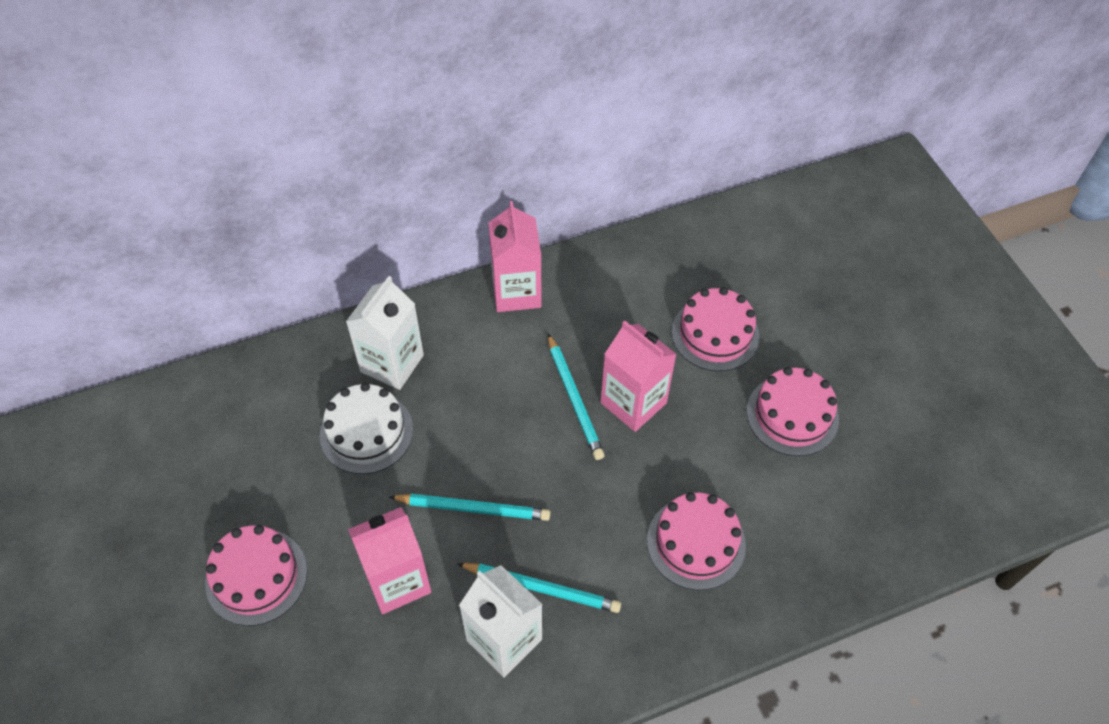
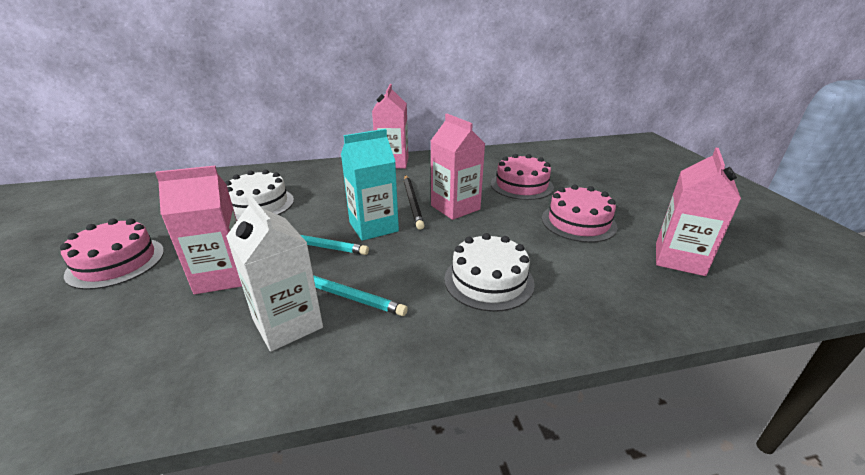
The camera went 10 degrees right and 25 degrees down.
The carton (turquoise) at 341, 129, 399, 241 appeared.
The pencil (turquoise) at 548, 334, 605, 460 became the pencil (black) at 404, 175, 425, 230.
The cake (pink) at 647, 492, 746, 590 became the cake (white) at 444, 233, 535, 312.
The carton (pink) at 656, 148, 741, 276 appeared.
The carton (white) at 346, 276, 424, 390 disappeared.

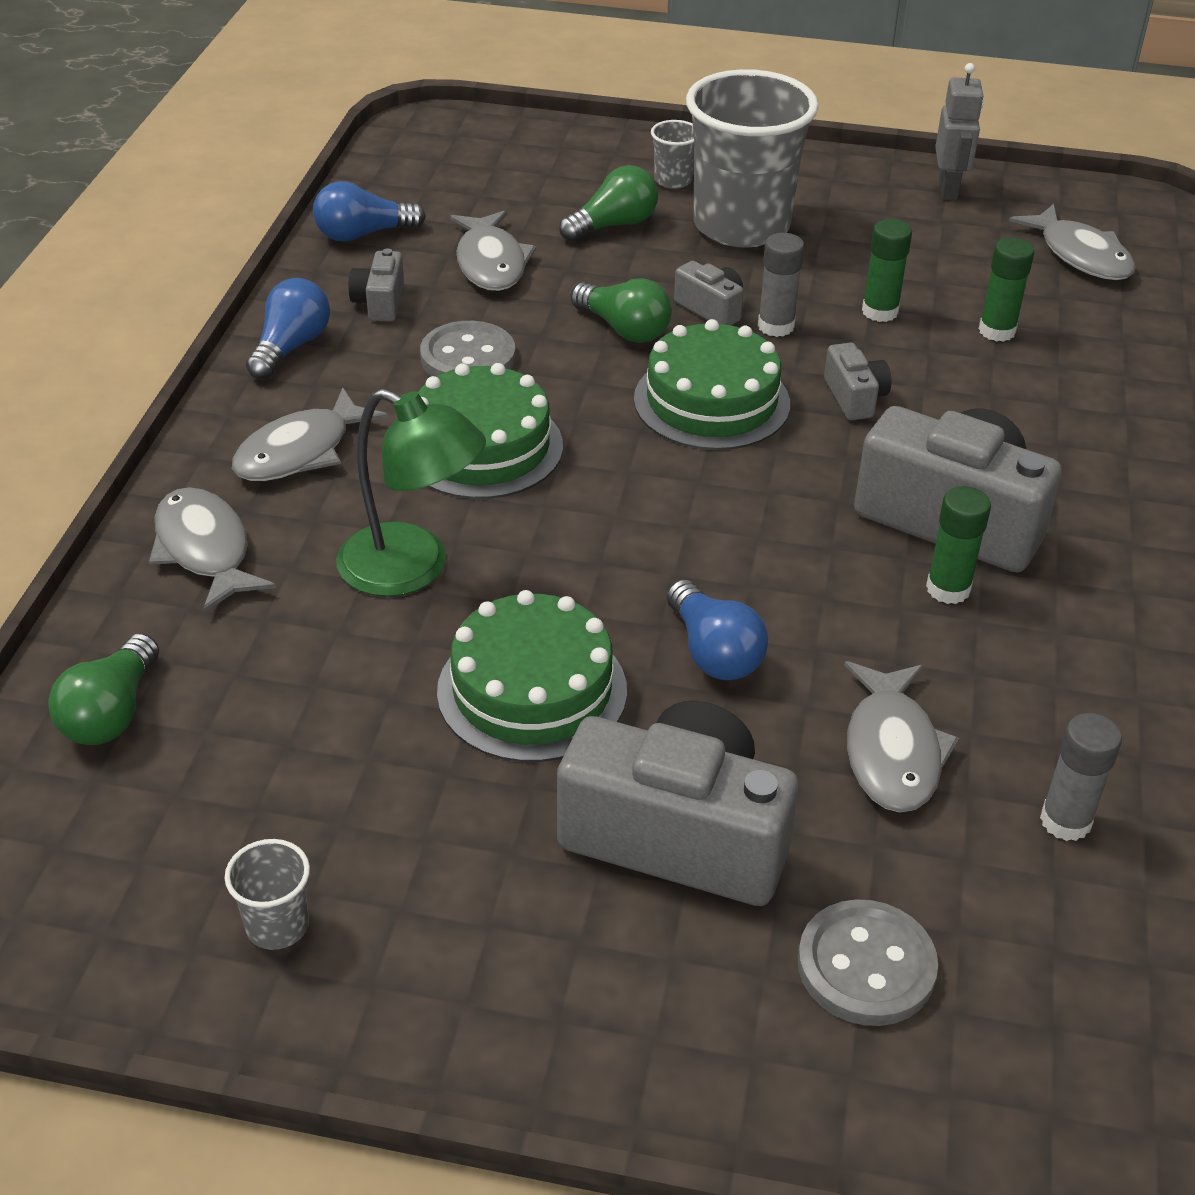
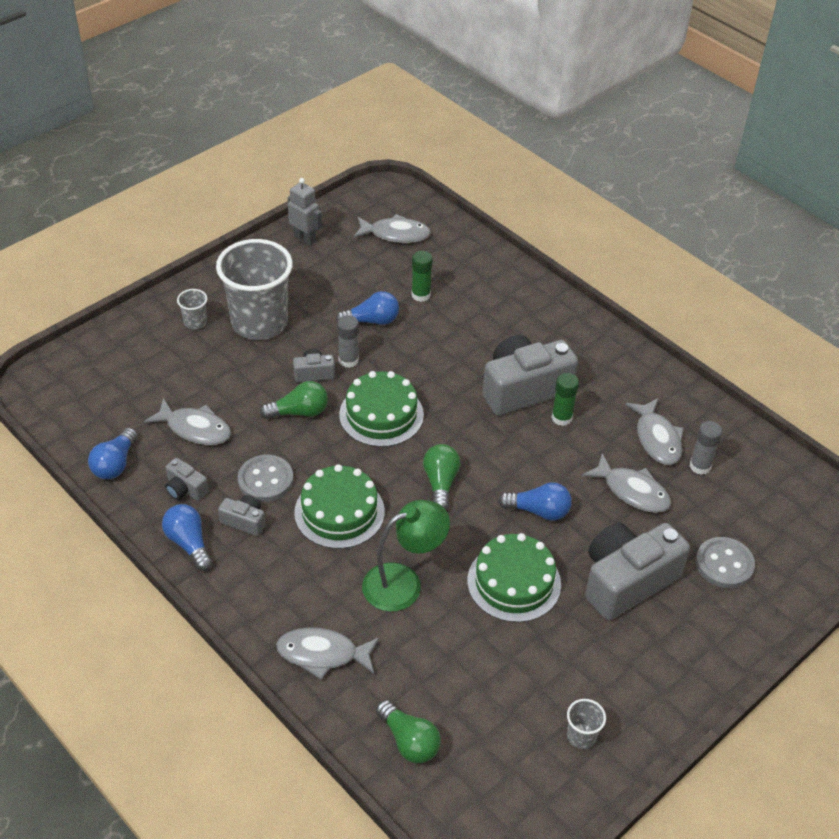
The camera went 55 degrees left and 5 degrees up.
The camera (grey) moved from 824, 343, 891, 420 to 218, 495, 266, 536.
The glue stick (green) at 862, 219, 912, 322 was replaced by the light bulb (blue) at 335, 291, 399, 325.
The light bulb (green) moved from 559, 165, 658, 241 to 423, 444, 460, 510.
The fish (grey) moved from 232, 387, 388, 481 to 625, 398, 684, 465.

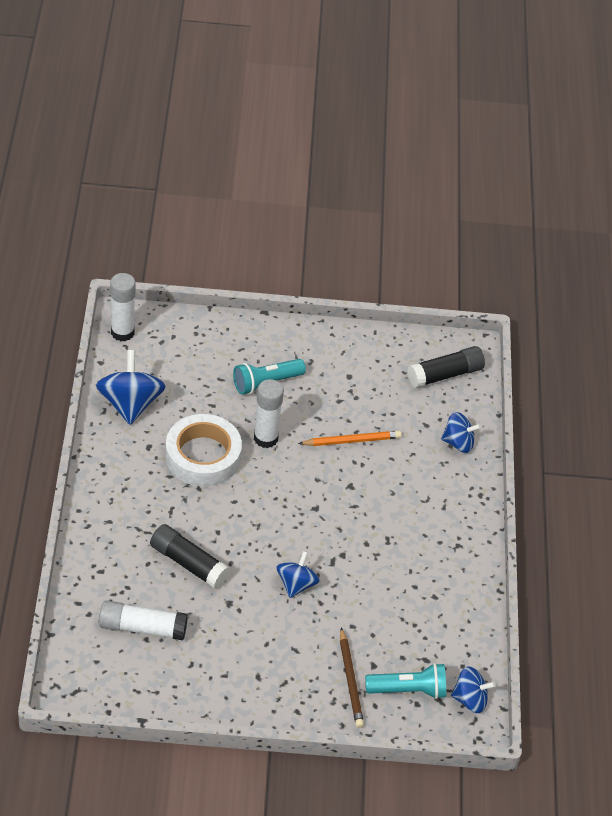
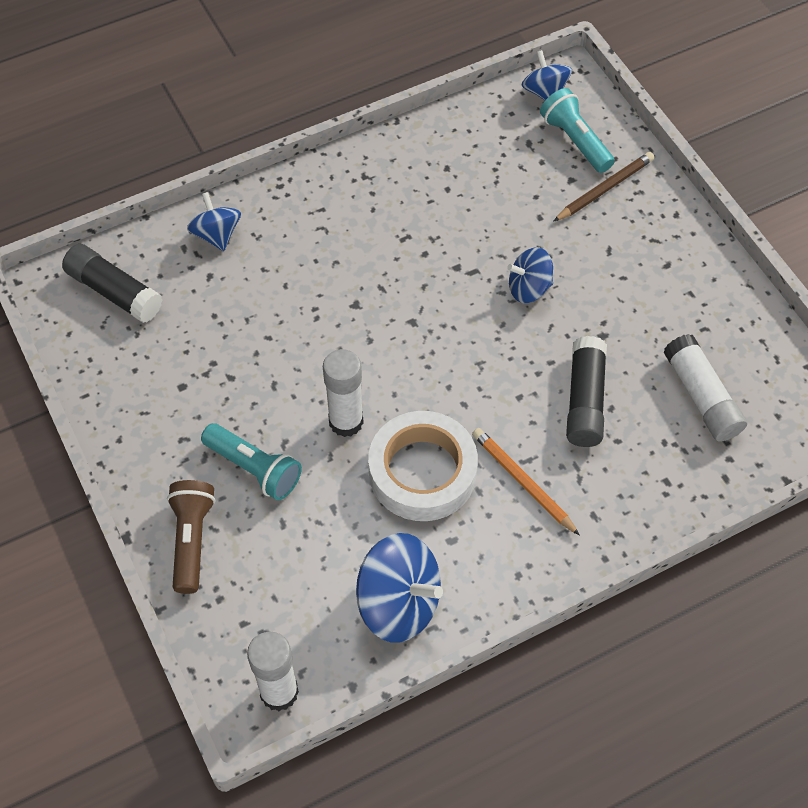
The camera went 115 degrees left and 10 degrees up.
The flashlight (brown) at 167, 480, 216, 594 appeared.
The spinning top (blue) at 96, 350, 166, 425 turned 120 degrees counterclockwise.
The pencil (orange) moved from 298, 431, 401, 446 to 472, 428, 580, 536.

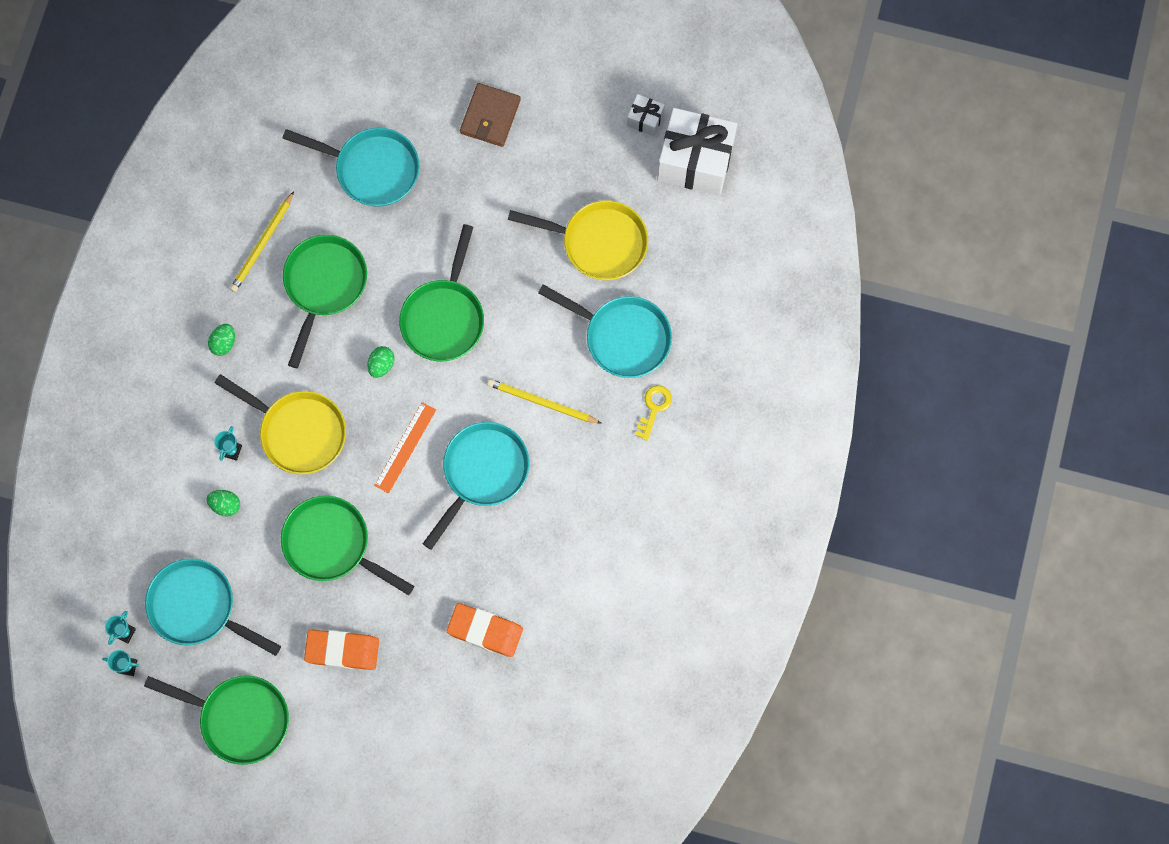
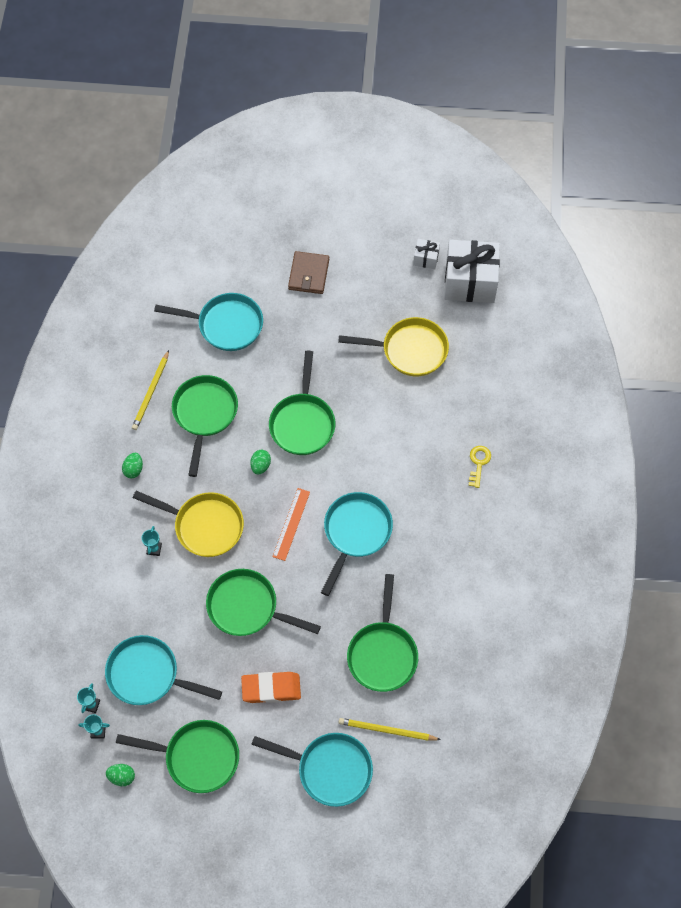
The camera went 10 degrees left and 10 degrees down.
The egg (green) moved from 206, 490, 240, 517 to 106, 764, 135, 786.
The pan (turquoise) moved from 538, 284, 672, 378 to 251, 733, 373, 807.
The pencil (yellow) moved from 487, 379, 602, 424 to 339, 718, 441, 741.
The eraser (orange) at 447, 603, 523, 657 was replaced by the pan (green) at 347, 574, 418, 692.

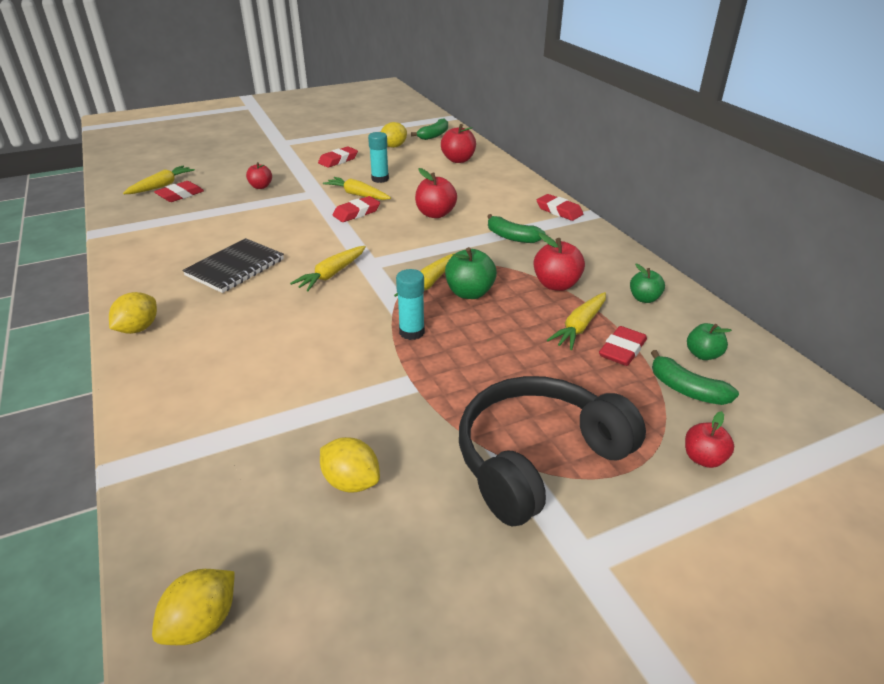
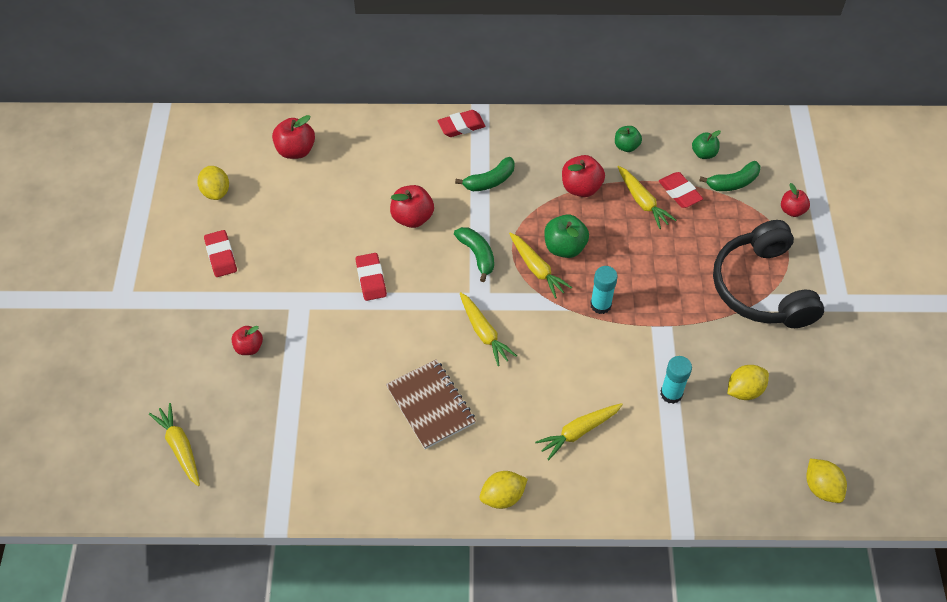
The camera went 65 degrees left and 20 degrees up.
The notebook (black) at 182, 238, 284, 293 became the notebook (brown) at 386, 359, 476, 449.
The banana (green) moved from 411, 118, 448, 140 to 454, 227, 494, 282.
The lemon (yellow) at 109, 292, 157, 334 turned 75 degrees counterclockwise.
The carrot (yellow) moved from 323, 177, 391, 200 to 535, 403, 623, 460.
The glue stick (turquoise) moved from 368, 132, 389, 183 to 660, 356, 692, 404.
The eraser (red) at 154, 181, 204, 202 disappeared.

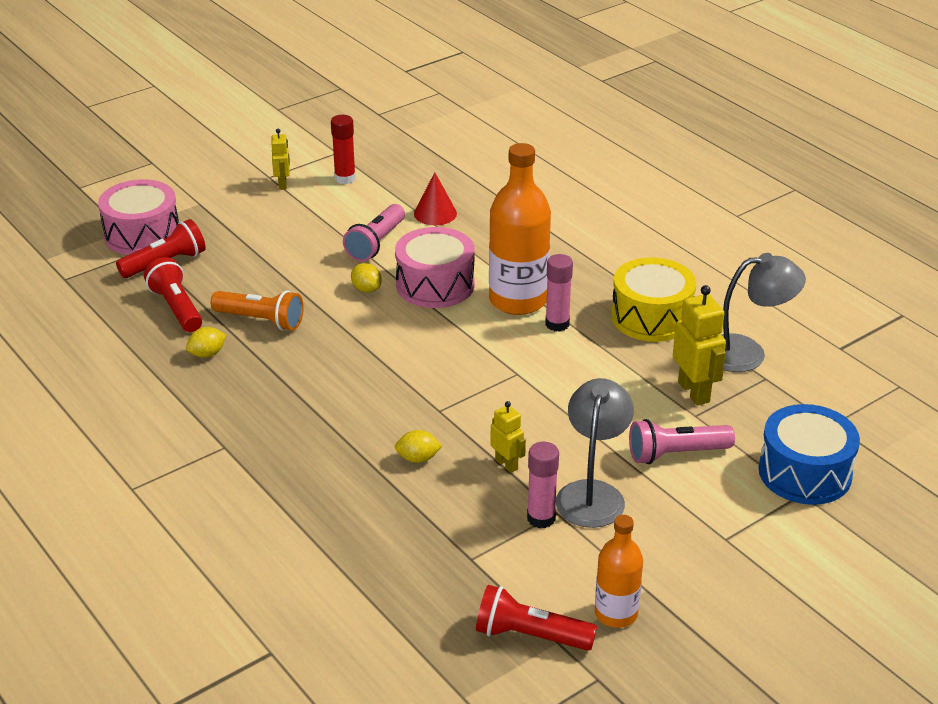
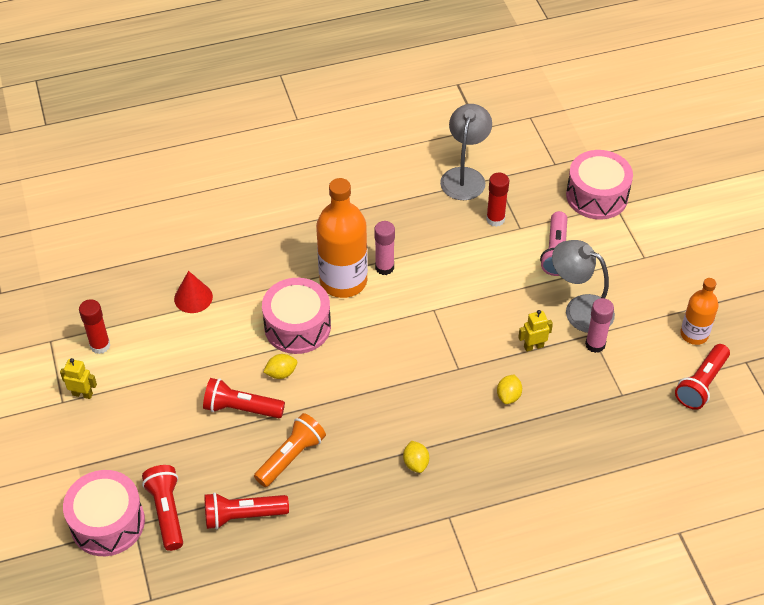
The camera went 70 degrees left and 15 degrees up.
The flashlight (red) at 203, 378, 285, 418 appeared.
The lemon (yellow) moved from 186, 327, 226, 358 to 403, 441, 429, 473.
The robot (yellow) at 673, 285, 726, 405 was replaced by the glue stick (red) at 486, 173, 509, 227.
The drum (blue) at 759, 404, 860, 505 became the drum (pink) at 566, 150, 633, 219.
The flashlight (pink) at 343, 204, 405, 262 disappeared.
The drum (yellow) at 611, 257, 696, 342 disappeared.

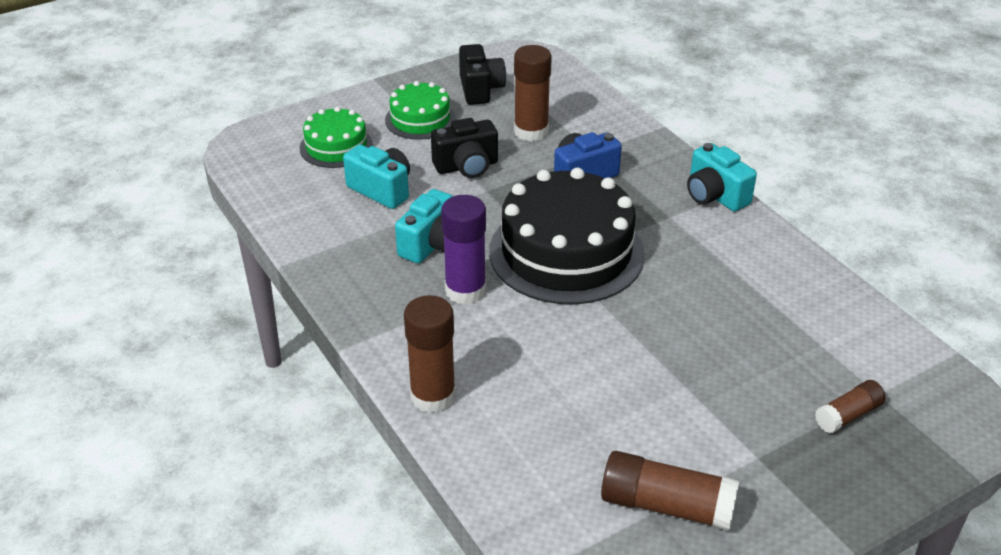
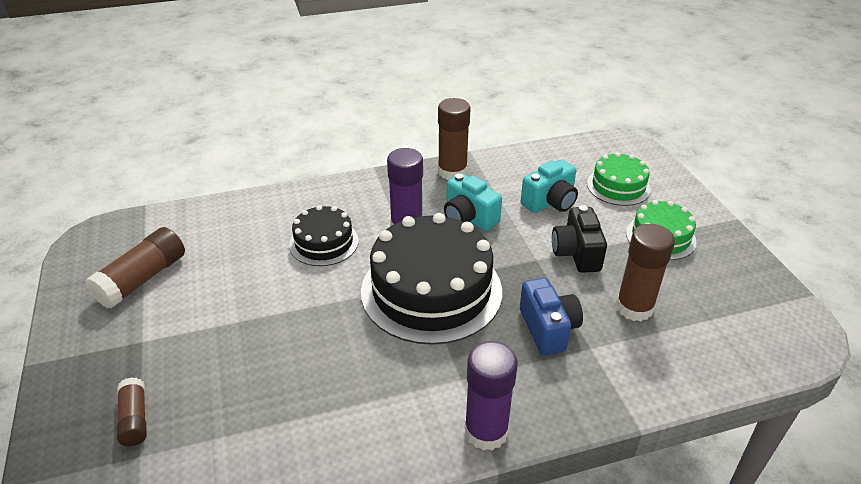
The camera went 105 degrees right and 0 degrees up.
The cake (black) at 289, 205, 359, 266 appeared.
The glue stick (brown) moved from 404, 295, 456, 413 to 438, 98, 471, 180.
The camera (turquoise) at 687, 143, 757, 212 was replaced by the glue stick (purple) at 465, 341, 518, 451.
The camera (black) at 459, 44, 506, 105 disappeared.

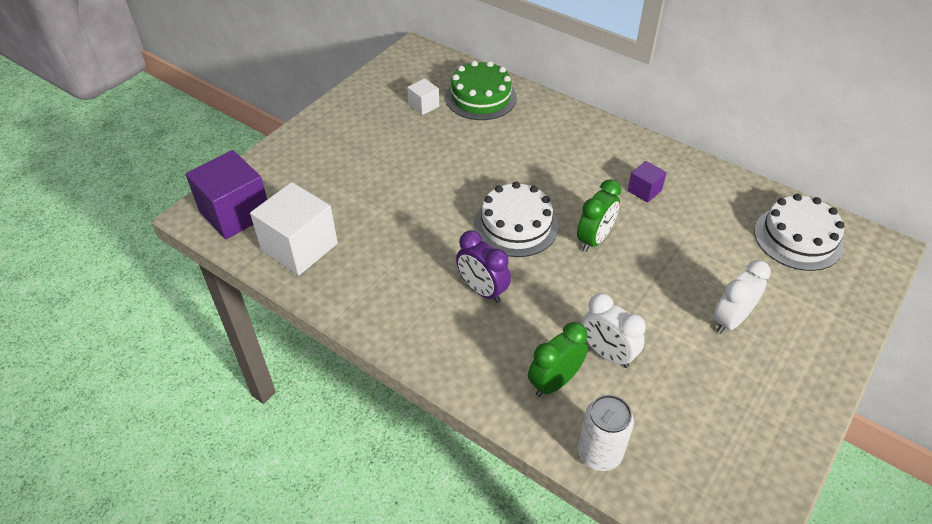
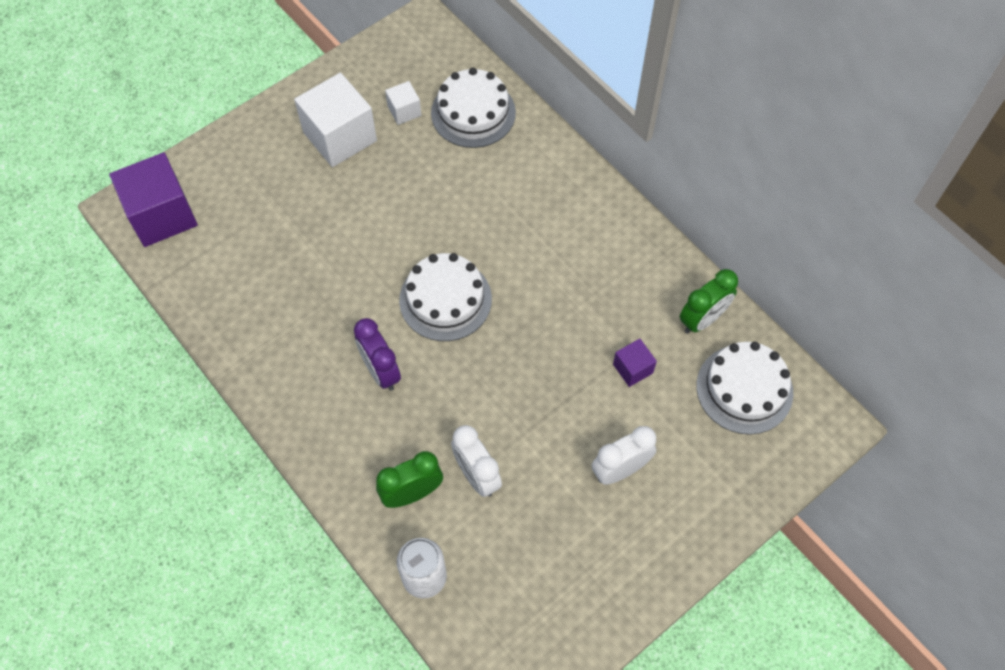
The camera went 15 degrees right and 15 degrees up.
The cube (white) moved from 250, 182, 338, 275 to 294, 73, 377, 167.
The cake (green) at 446, 61, 517, 120 became the cake (white) at 431, 67, 516, 148.
The cube (purple) moved from 628, 161, 667, 203 to 613, 339, 657, 387.
The clock (green) moved from 577, 179, 621, 252 to 680, 269, 738, 334.

